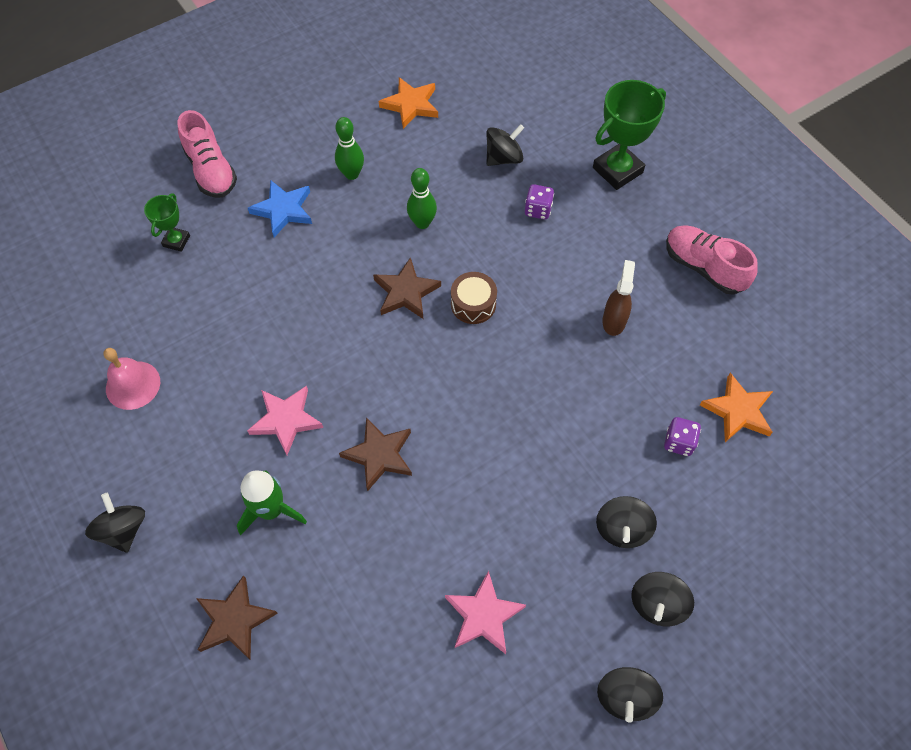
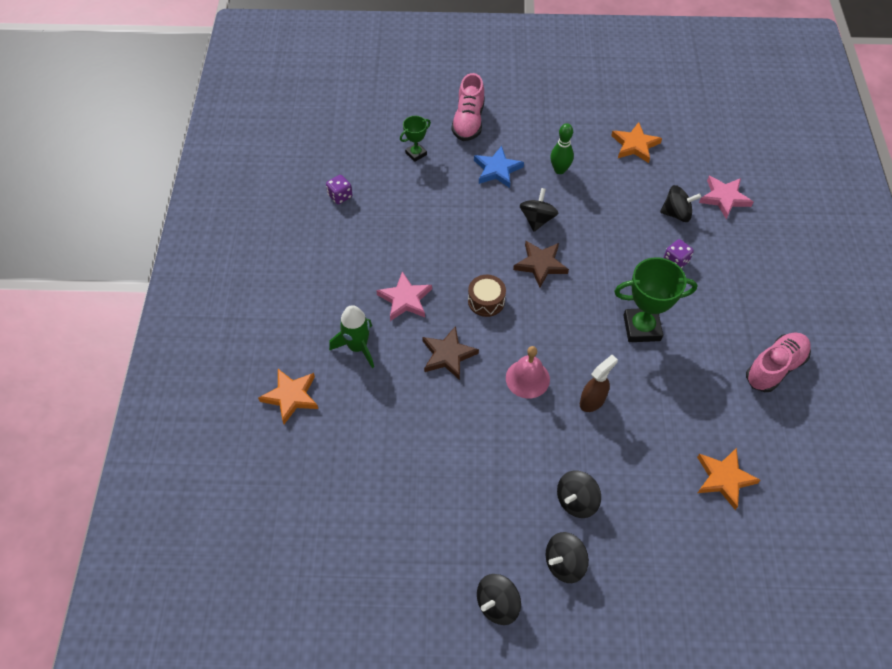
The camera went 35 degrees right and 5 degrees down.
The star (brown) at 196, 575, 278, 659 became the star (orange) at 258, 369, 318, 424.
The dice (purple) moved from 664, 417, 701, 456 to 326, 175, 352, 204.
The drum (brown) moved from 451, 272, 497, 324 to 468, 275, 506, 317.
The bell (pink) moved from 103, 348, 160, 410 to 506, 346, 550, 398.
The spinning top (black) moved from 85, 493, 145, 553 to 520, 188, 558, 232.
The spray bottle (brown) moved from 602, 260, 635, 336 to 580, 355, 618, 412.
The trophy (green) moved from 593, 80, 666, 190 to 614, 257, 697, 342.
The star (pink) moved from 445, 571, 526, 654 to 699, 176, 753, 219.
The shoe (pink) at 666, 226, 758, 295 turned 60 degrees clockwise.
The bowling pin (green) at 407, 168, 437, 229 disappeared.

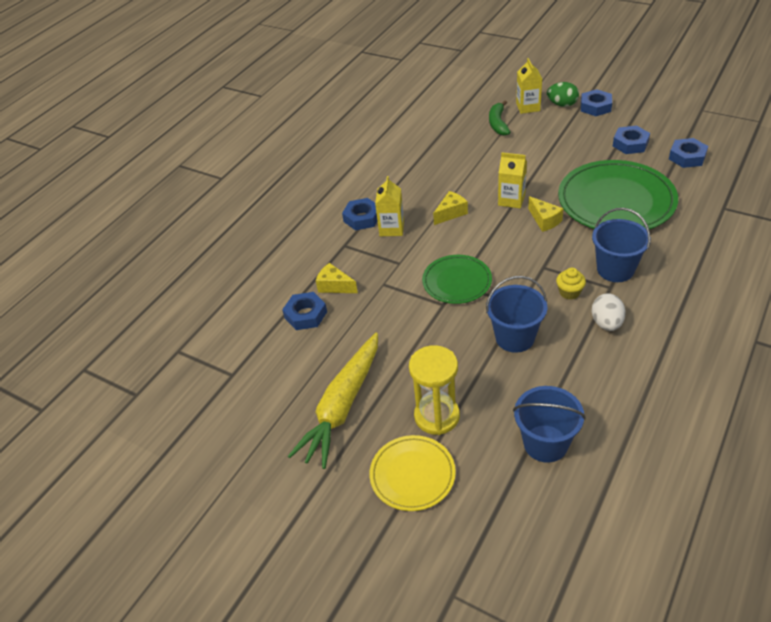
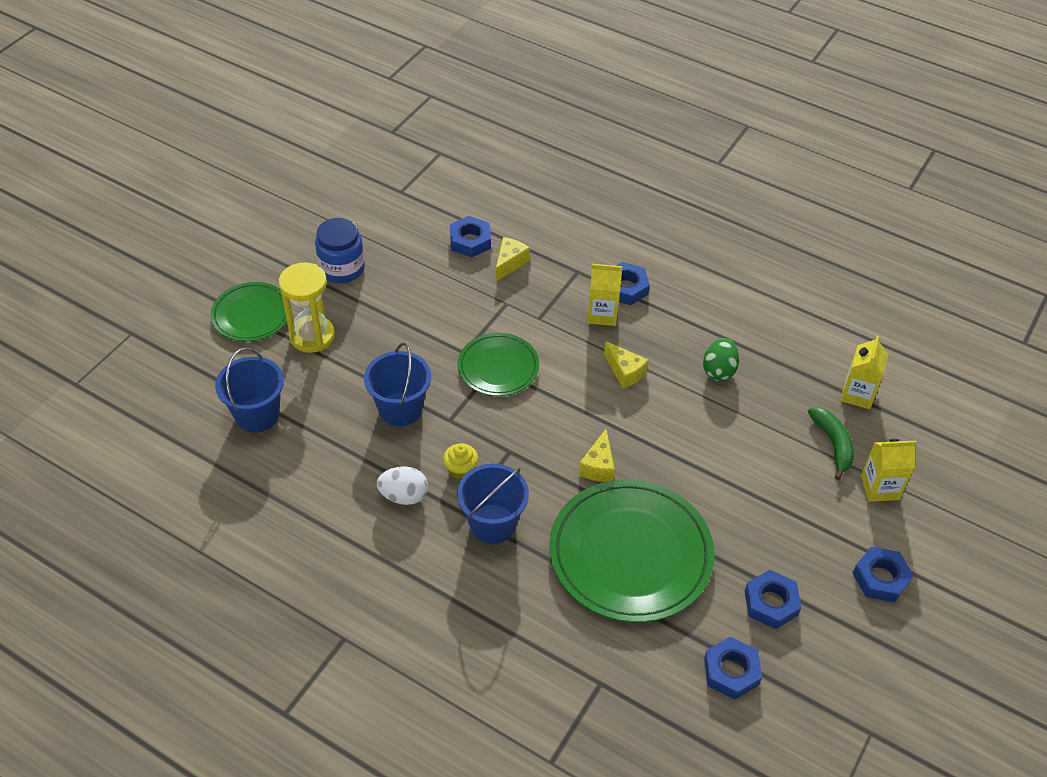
The camera went 85 degrees right and 5 degrees up.
The plate (yellow) at 369, 435, 456, 511 became the plate (green) at 211, 282, 287, 341.
The carrot (yellow) at 288, 333, 378, 469 was replaced by the jar (blue) at 315, 218, 365, 283.
The cheese (yellow) at 528, 196, 563, 232 turned 45 degrees counterclockwise.
The egg (green) moved from 547, 82, 579, 107 to 703, 338, 739, 381.
The banana (green) at 489, 101, 510, 136 turned 75 degrees clockwise.
The carton (yellow) moved from 498, 152, 527, 208 to 840, 336, 889, 409.

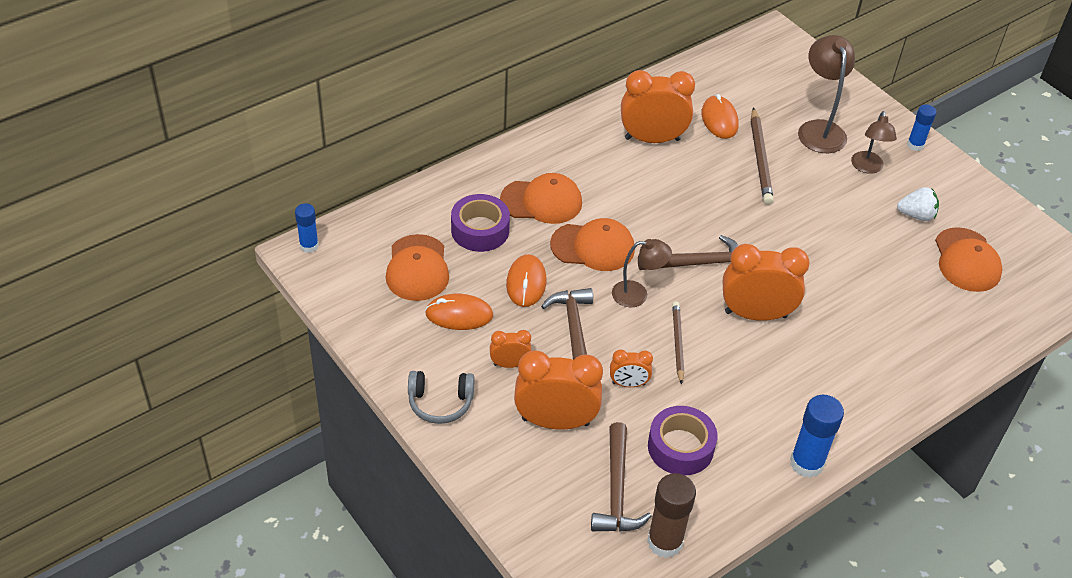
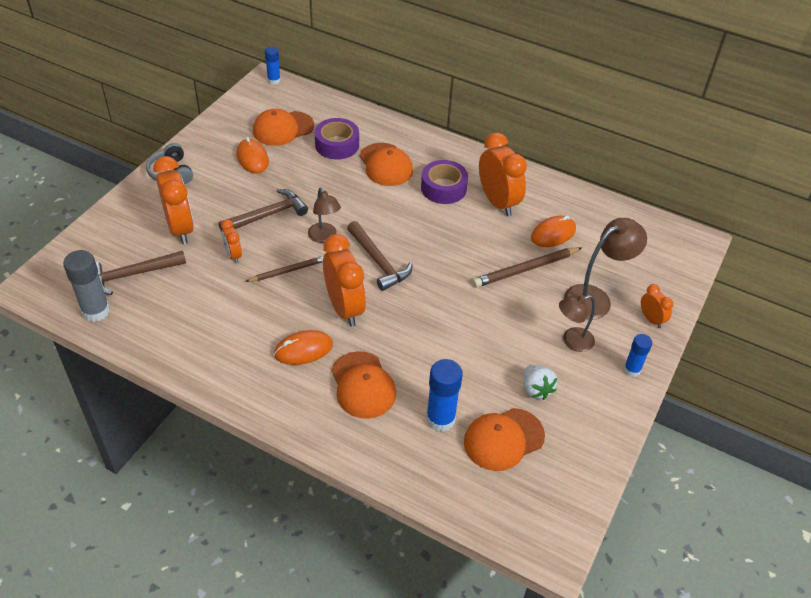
The camera went 65 degrees right and 0 degrees up.
The glue stick (brown) at 647, 473, 696, 558 became the glue stick (grey) at 63, 250, 110, 322.
The mouse (orange) moved from 506, 254, 546, 307 to 274, 330, 333, 365.
The cap (orange) moved from 550, 218, 635, 271 to 331, 351, 396, 419.
The tape (purple) moved from 648, 406, 717, 475 to 421, 160, 468, 204.
The glue stick (blue) moved from 790, 395, 844, 478 to 426, 359, 463, 432.
The clock (orange) moved from 490, 330, 532, 368 to 641, 284, 674, 328.

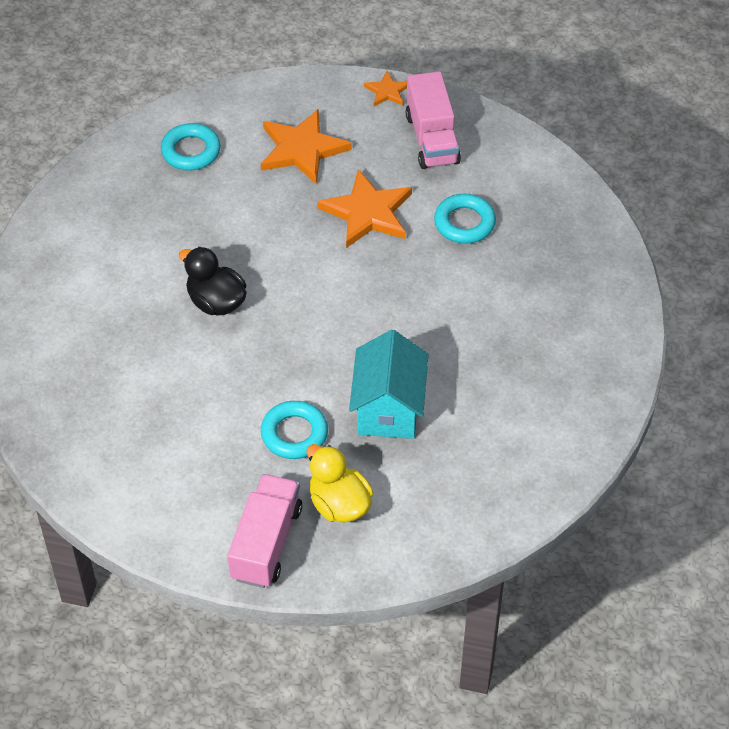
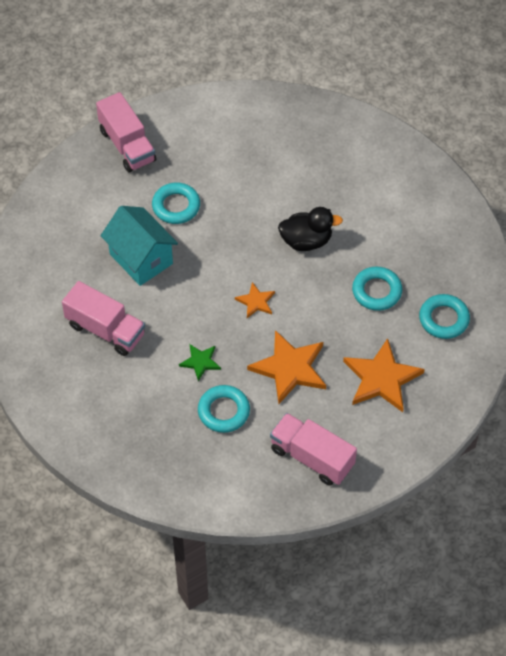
The camera went 135 degrees right and 5 degrees up.
The truck (pink) at 62, 281, 145, 356 appeared.
The star (green) at 179, 344, 221, 381 appeared.
The star (orange) moved from 364, 71, 407, 106 to 235, 282, 275, 318.
The ring (turquoise) at 352, 267, 402, 311 appeared.
The duck (yellow) at 307, 444, 373, 523 disappeared.

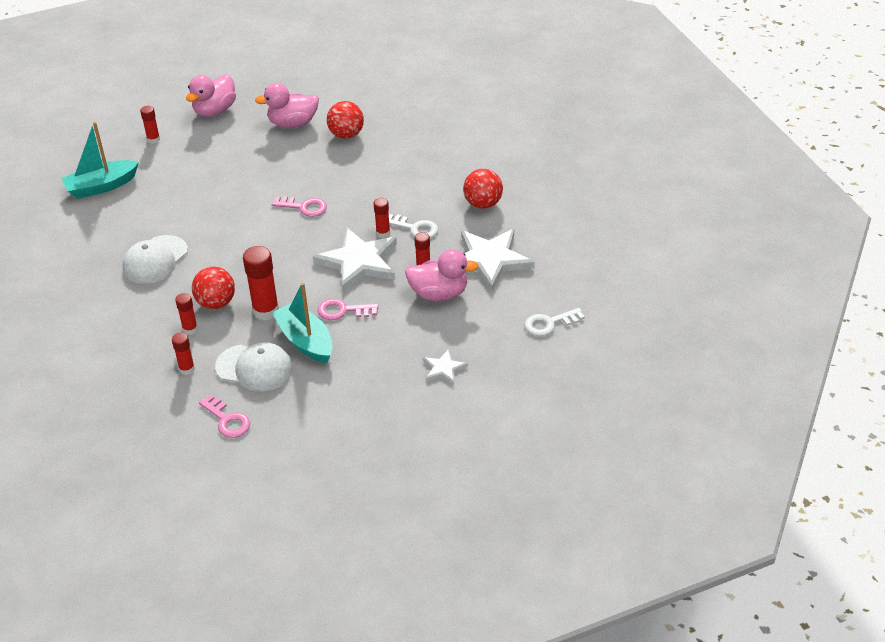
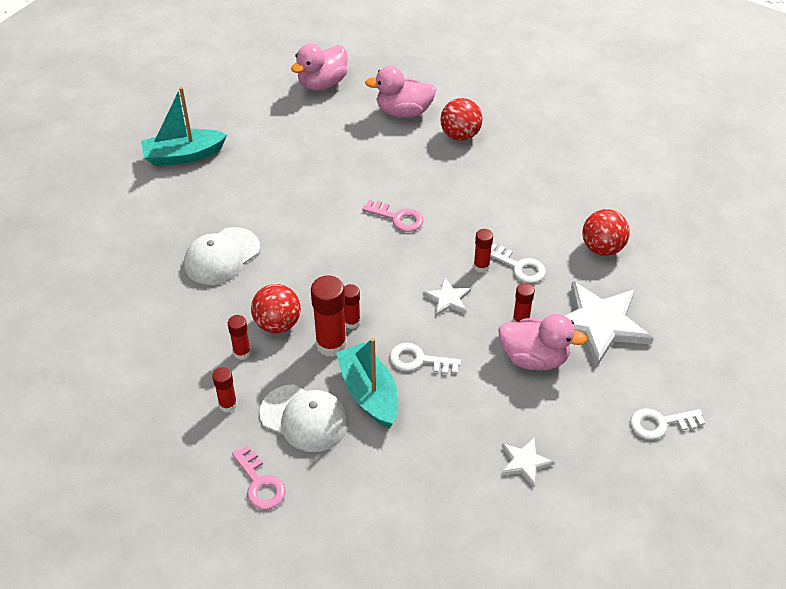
The camera went 10 degrees right and 5 degrees up.
The glue stick (red) moved from 140, 106, 160, 144 to 344, 284, 360, 329.
The key (pink) at 317, 299, 379, 320 became the key (white) at 390, 343, 461, 374.
The star (white) at 313, 228, 397, 292 changed to 0.49 times the size.

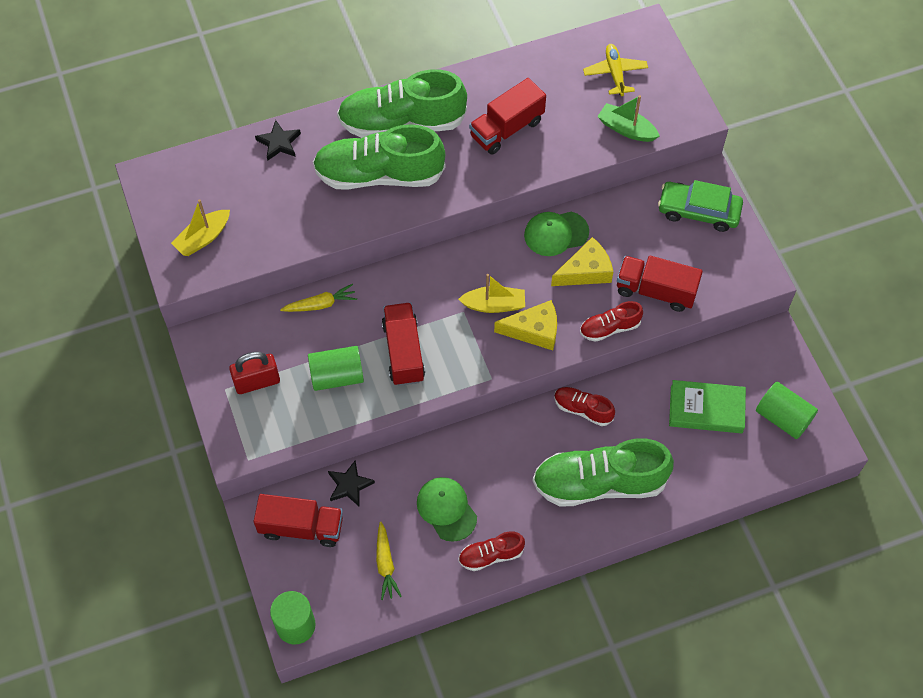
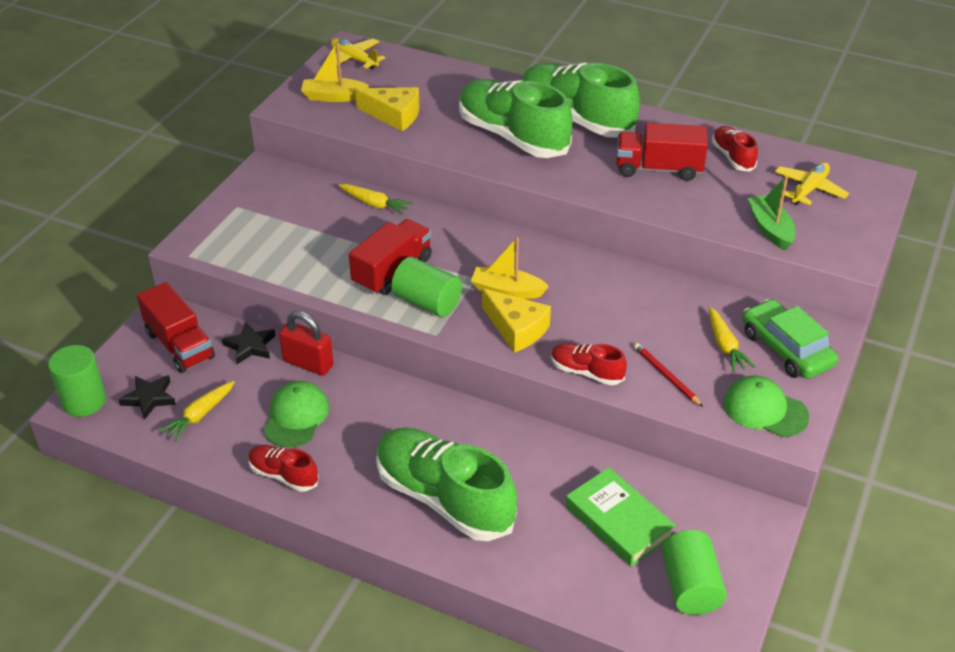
The camera went 45 degrees right and 20 degrees down.
The star (black) moved from 255, 120, 301, 160 to 118, 375, 176, 420.
The padlock (red) moved from 229, 352, 280, 394 to 279, 311, 334, 376.
The plane (yellow) at 331, 38, 385, 69 appeared.
The cheese (yellow) moved from 551, 237, 613, 286 to 355, 87, 420, 131.
The cylinder (green) moved from 308, 346, 364, 391 to 391, 257, 462, 317.
The boat (yellow) at 458, 274, 525, 313 turned 150 degrees clockwise.
The truck (red) at 617, 256, 703, 312 was replaced by the pencil (red) at 634, 343, 703, 407.
The carrot (yellow) at 709, 307, 755, 372 appeared.
The shoe (red) moved from 554, 387, 615, 426 to 712, 126, 758, 171.
The cap (green) moved from 524, 212, 589, 256 to 723, 375, 809, 437.

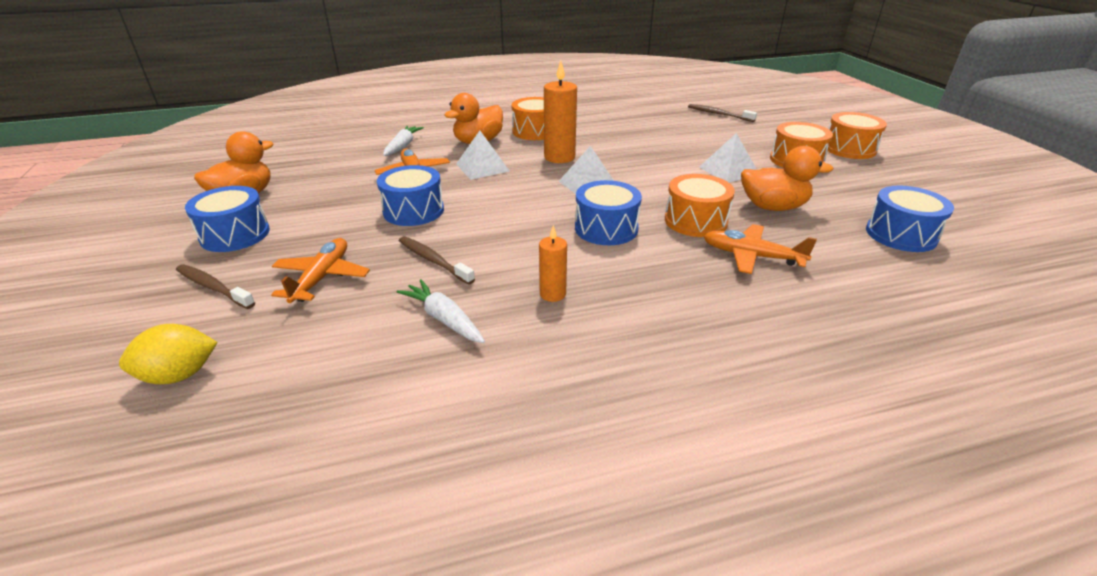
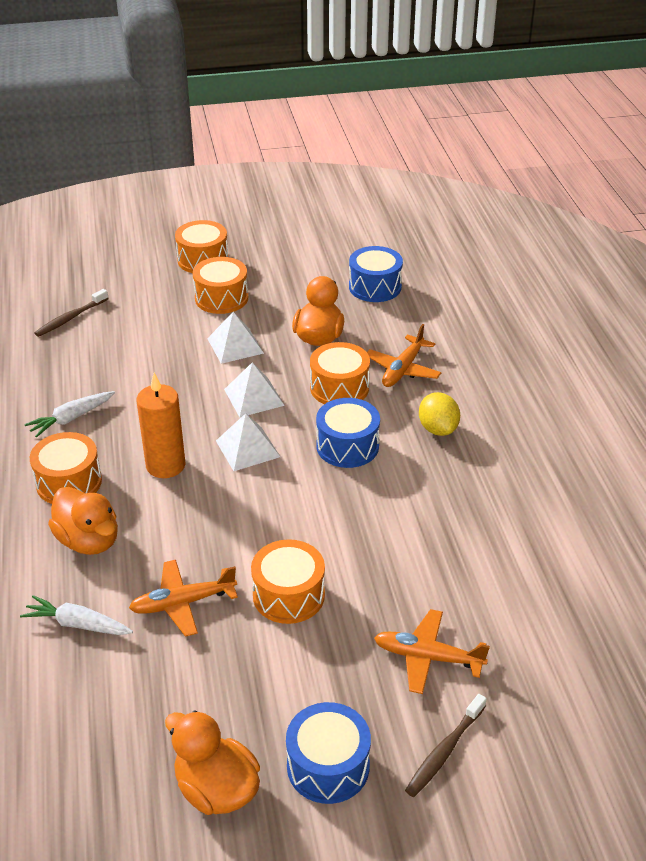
The camera went 85 degrees left and 5 degrees up.
The carrot (white) moved from 397, 279, 485, 343 to 24, 391, 115, 438.
The pyramid (white) moved from 456, 131, 510, 180 to 224, 363, 285, 417.
The drum (blue) at 377, 165, 444, 226 became the drum (orange) at 251, 539, 325, 624.
The lemon (yellow) moved from 119, 324, 218, 384 to 419, 392, 460, 436.
The toothbrush (brown) at 399, 236, 475, 285 disappeared.
The candle (orange) at 539, 225, 567, 302 disappeared.

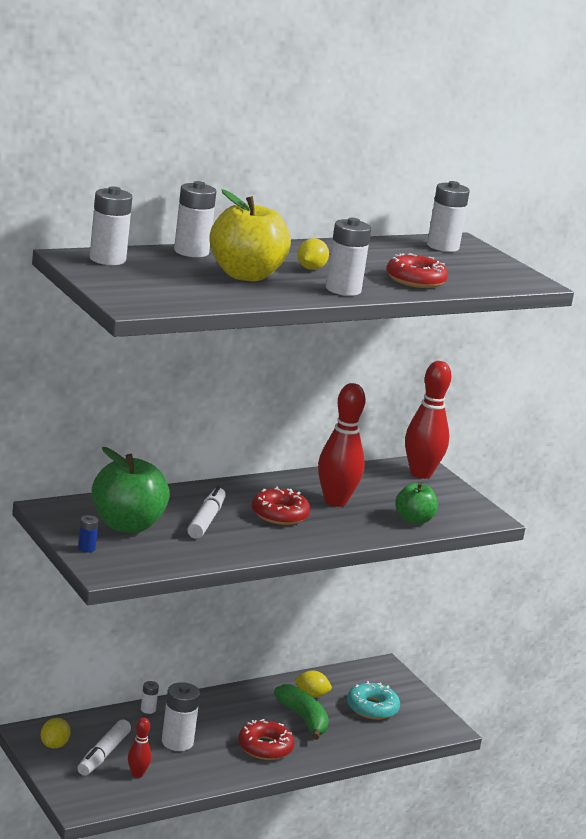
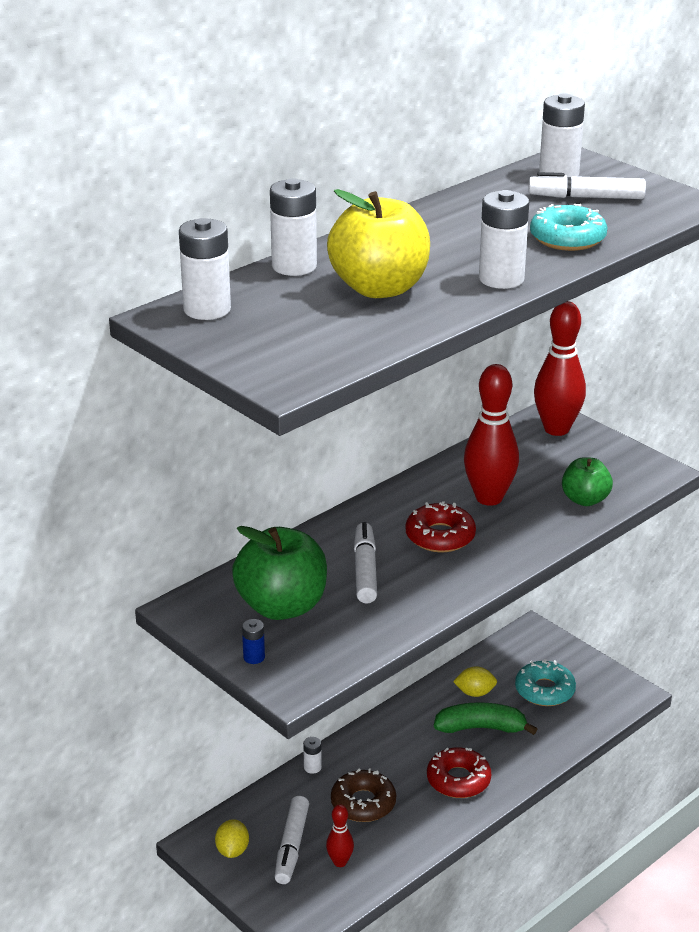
The camera went 10 degrees left and 10 degrees up.
The battery (white) at 162, 682, 200, 751 was replaced by the donut (brown) at 331, 769, 396, 822.
The banana (green) at 274, 684, 329, 740 turned 45 degrees counterclockwise.
The marker (white) at 529, 172, 646, 199 appeared.
The donut (red) at 386, 253, 448, 288 became the donut (turquoise) at 530, 204, 607, 251.
The lemon (yellow) at 297, 238, 329, 270 disappeared.

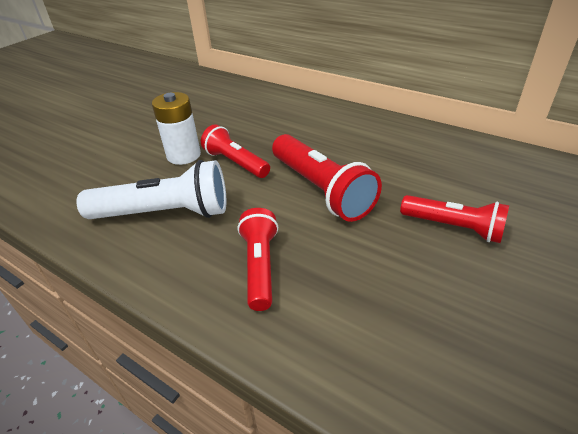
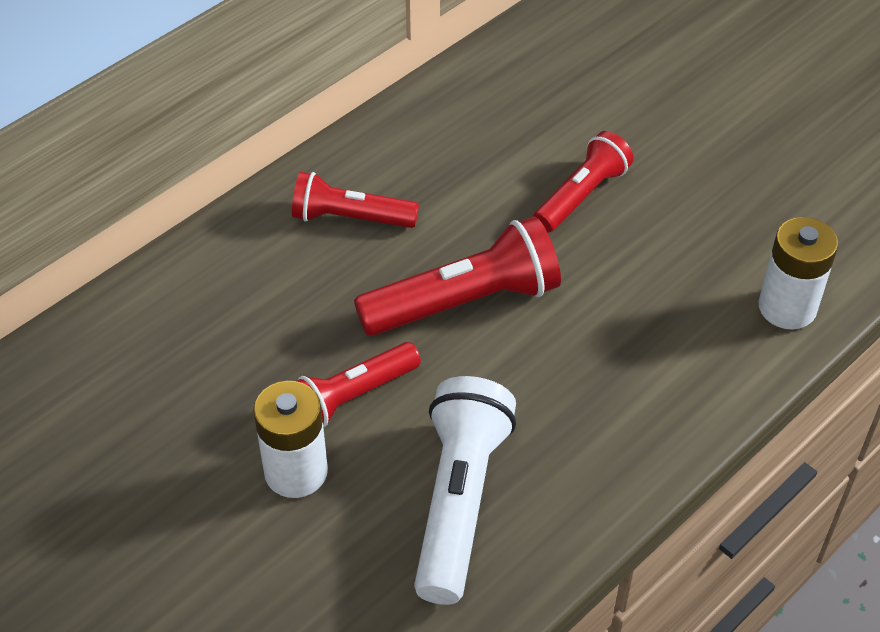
The camera went 80 degrees left and 10 degrees up.
The flashlight (red) moved from 238, 208, 278, 311 to 292, 172, 419, 228.
The battery (white) at 759, 217, 838, 330 appeared.

